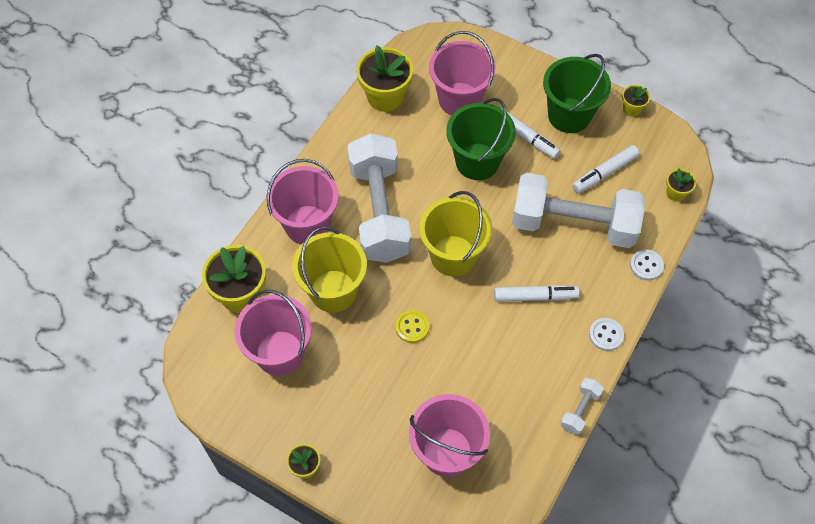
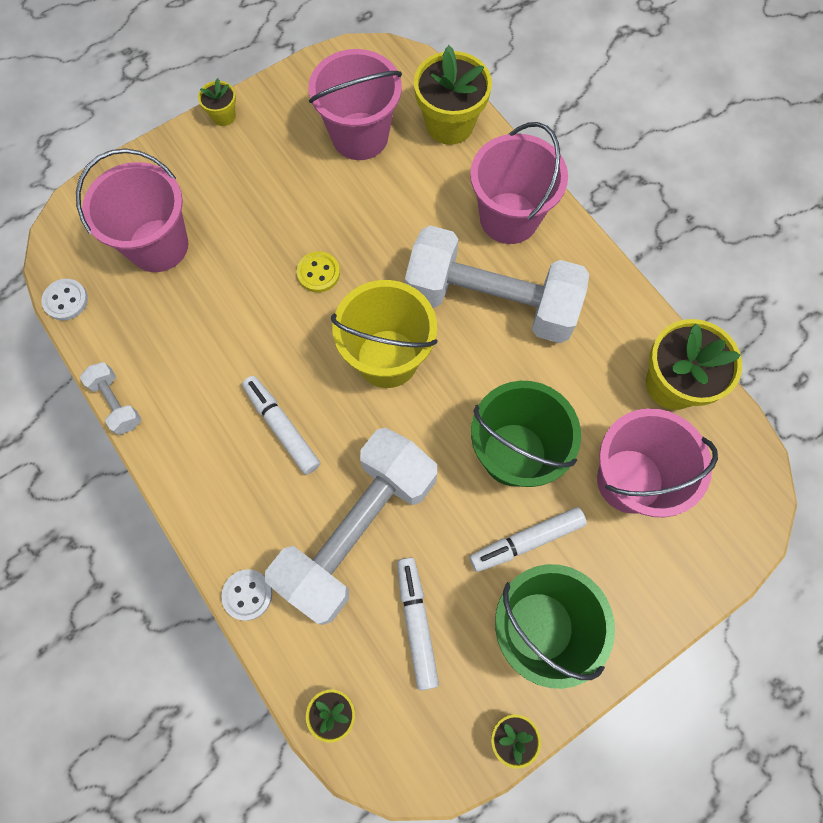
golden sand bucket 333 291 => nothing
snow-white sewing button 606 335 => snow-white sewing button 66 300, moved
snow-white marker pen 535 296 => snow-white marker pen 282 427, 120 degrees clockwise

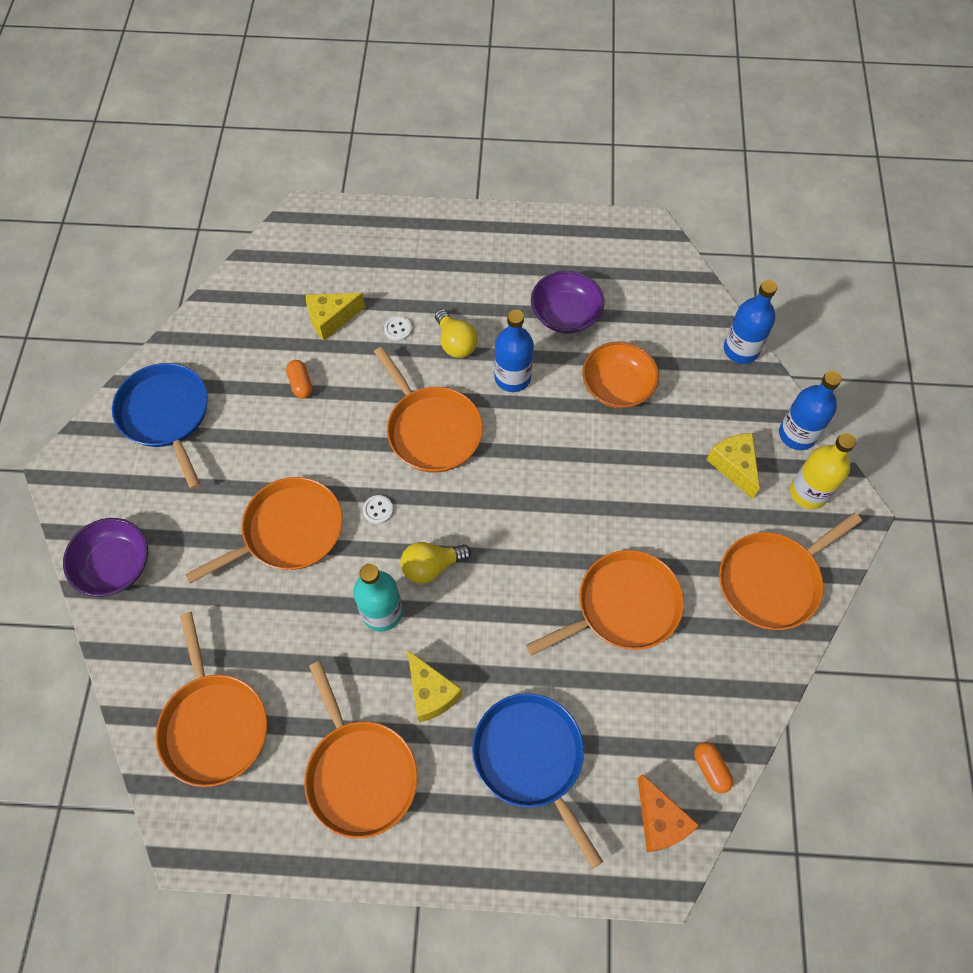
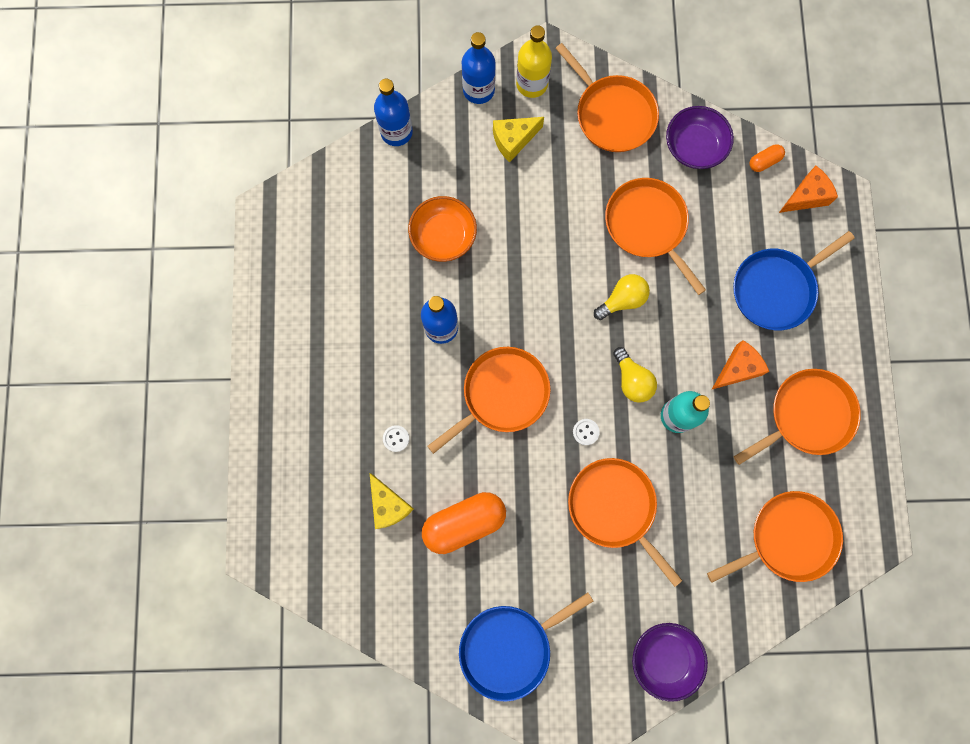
golden bulb 455 343 => golden bulb 622 300, moved
violet deep dish 565 314 => violet deep dish 694 146, moved
golden cheese 431 692 => orange cheese 737 369
orange capsule 301 384 => orange capsule 464 522, x2.13

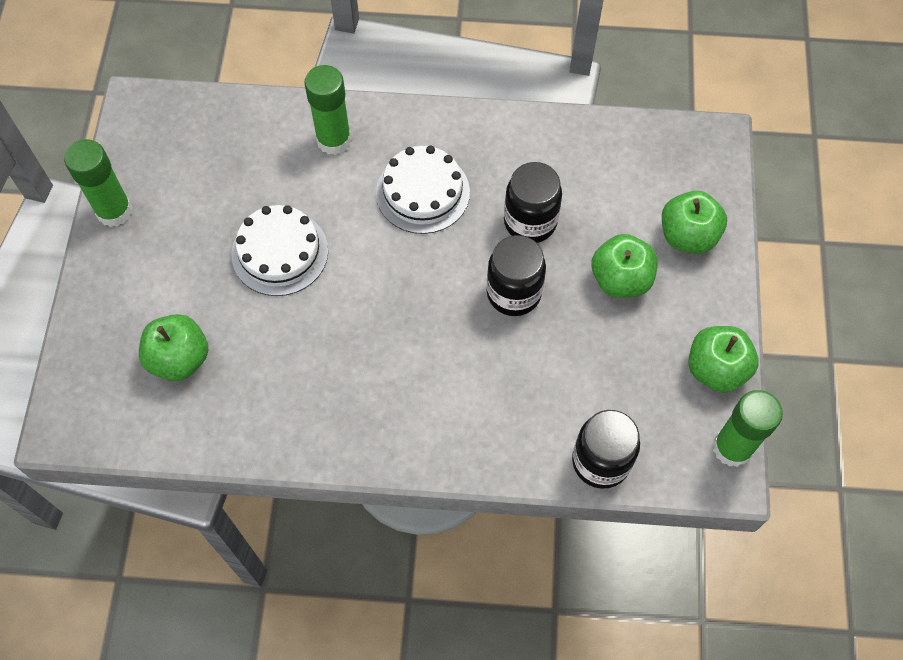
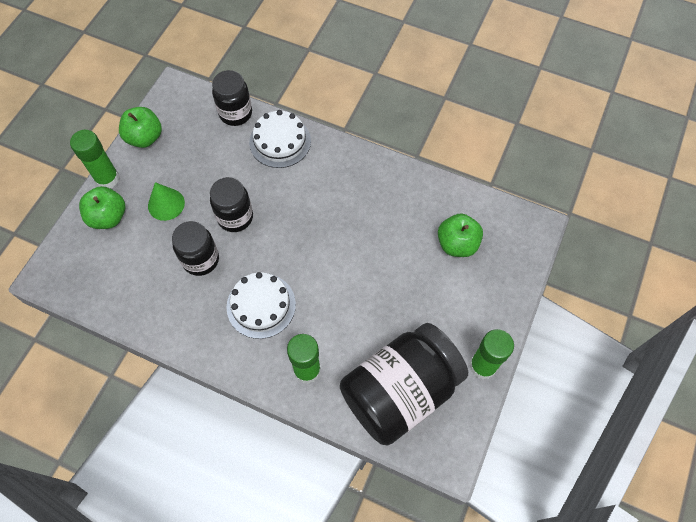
nothing => black jam jar 400 391
snow-white cake 280 252 => snow-white cake 280 141, moved
leaf-green glue stick 732 448 => leaf-green glue stick 107 179, moved
leaf-green toy apple 620 279 => leaf-green cone shape 166 204

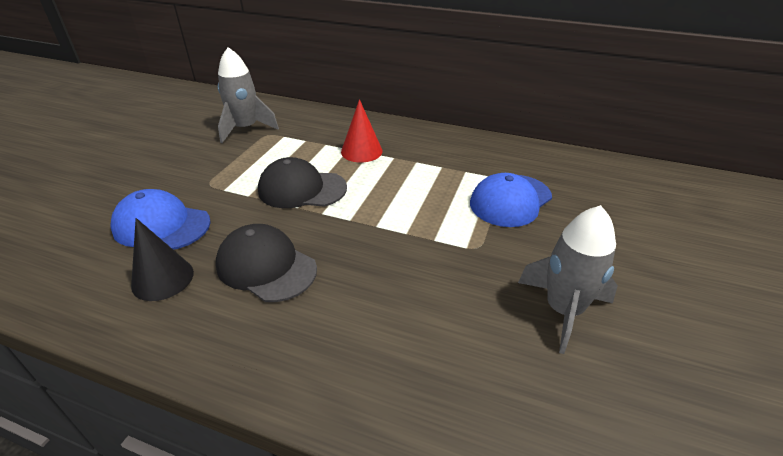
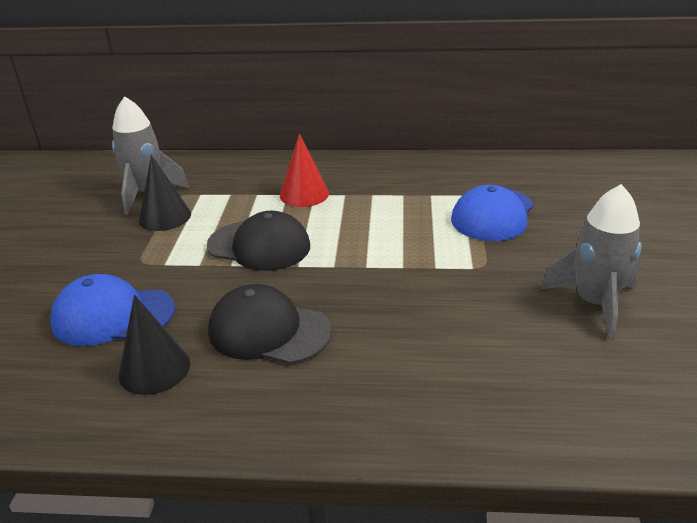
nothing => black cone shape 165 217
black peaked cap 302 189 => black peaked cap 259 246, 150 degrees counterclockwise

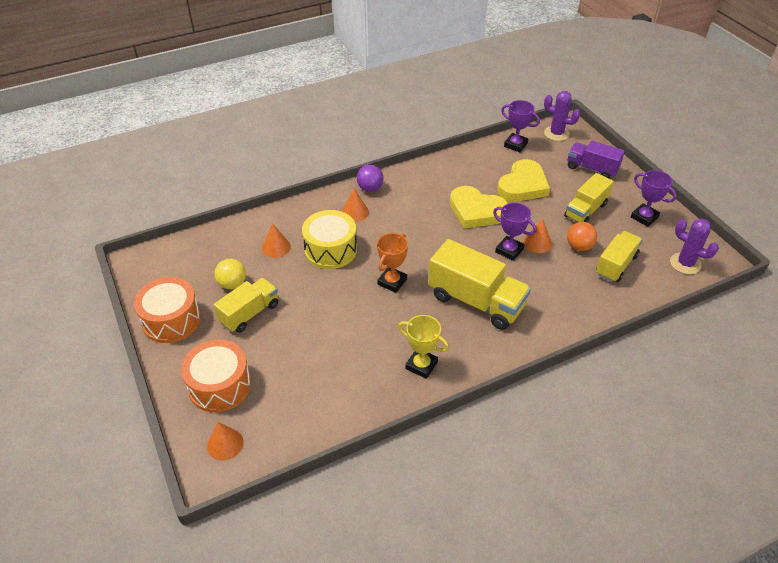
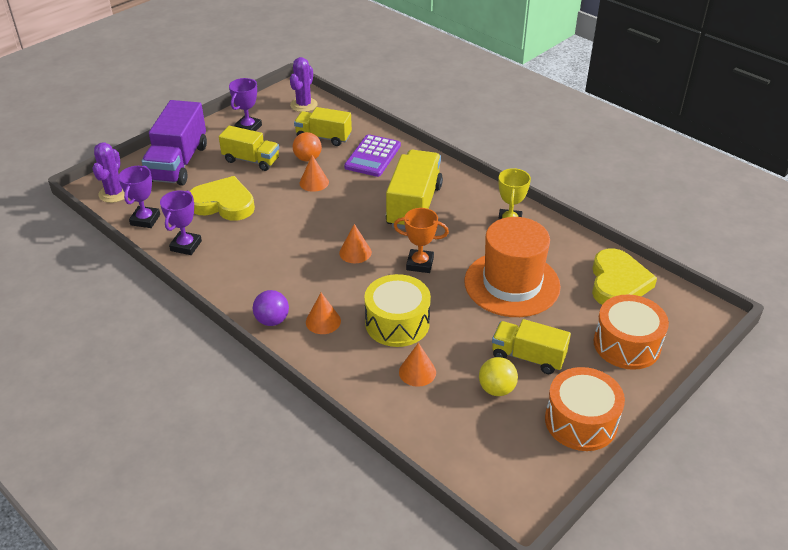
nothing => violet pocket calculator 373 156
nothing => orange top hat 512 284
orange cone shape 225 444 => orange cone shape 355 252, moved
golden heart shape 476 211 => golden heart shape 618 283, moved
violet prize cup 509 250 => violet prize cup 186 246, moved
violet lorry 592 169 => violet lorry 178 163, x1.58

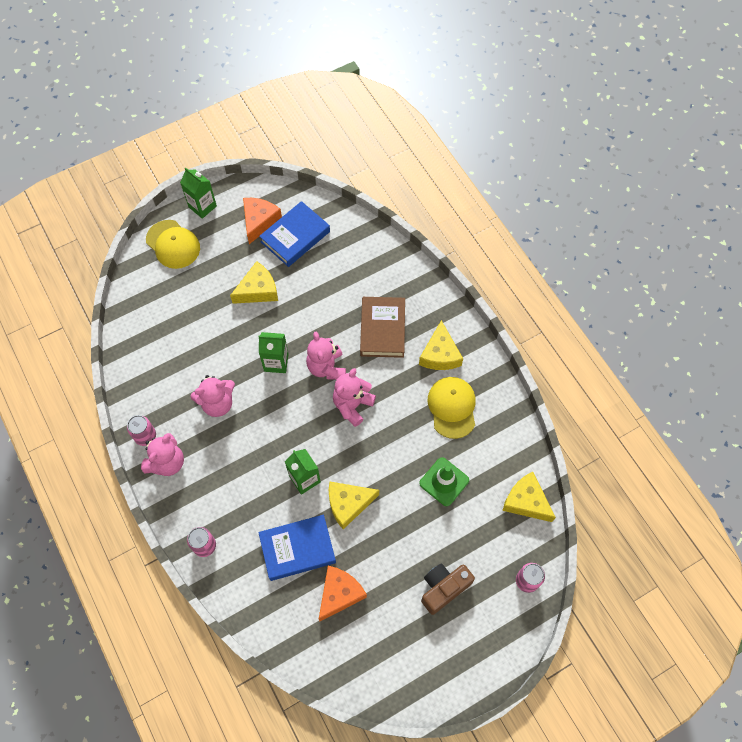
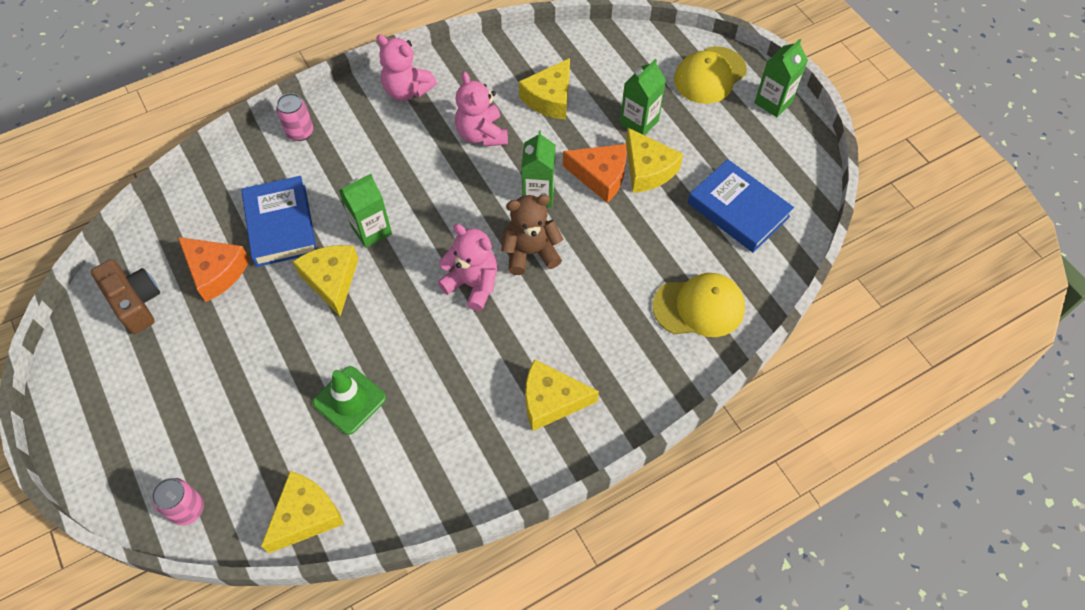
rose-pink soda can 145 436 => nothing
dark brown book 382 329 => nothing
nothing => golden cheese 550 98
nothing => leaf-green juice carton 639 122
orange cheese 259 221 => orange cheese 600 176, moved
dark brown camera 444 588 => dark brown camera 135 302, moved
golden peaked cap 452 407 => golden peaked cap 699 307, moved
rose-pink stuffed bear 326 367 => dark brown stuffed bear 530 252

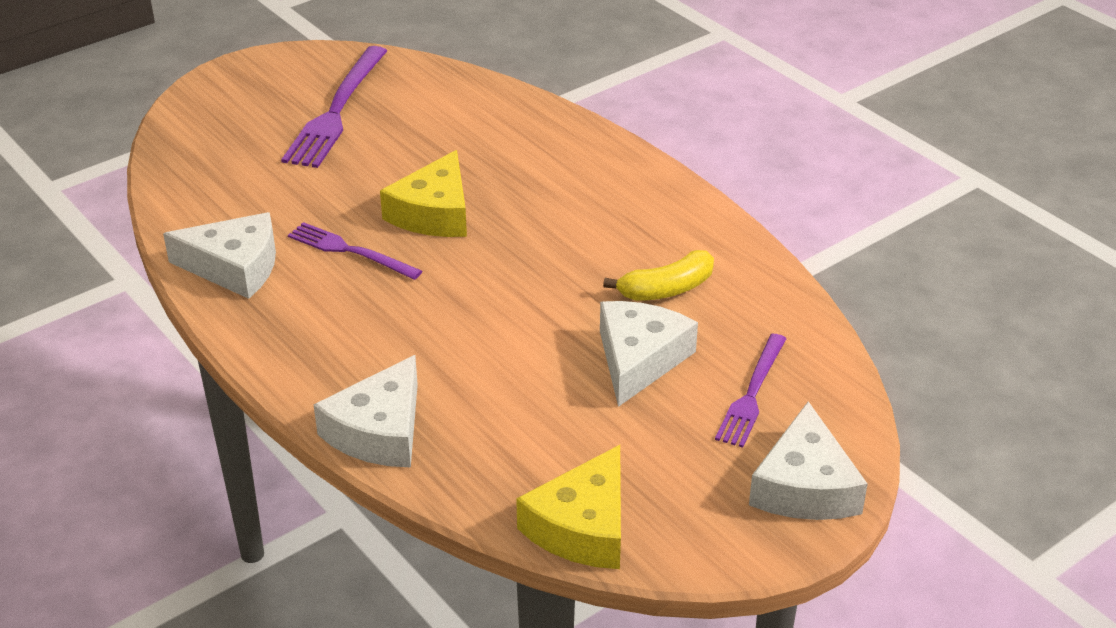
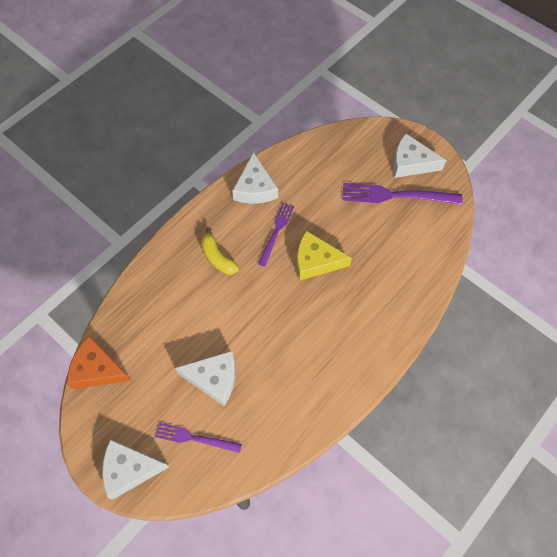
snow-white cheese 379 431 => snow-white cheese 411 163, moved
golden toy banana 666 289 => golden toy banana 217 258, moved
golden cheese 582 527 => orange cheese 97 369

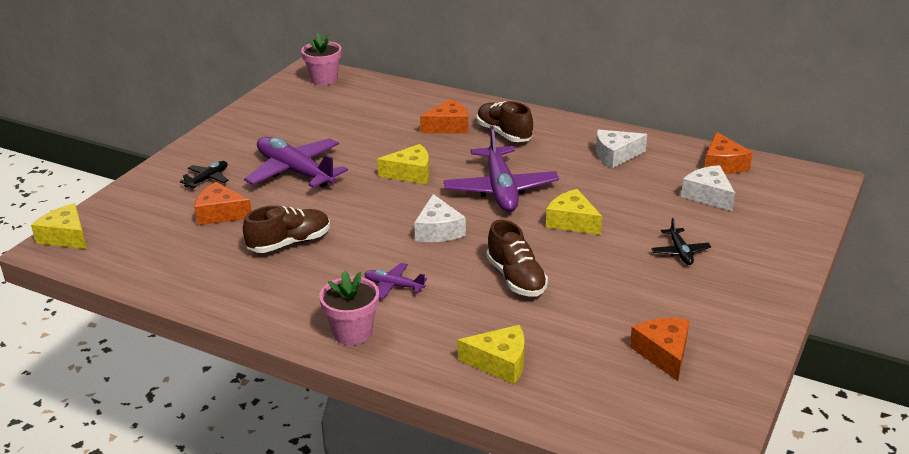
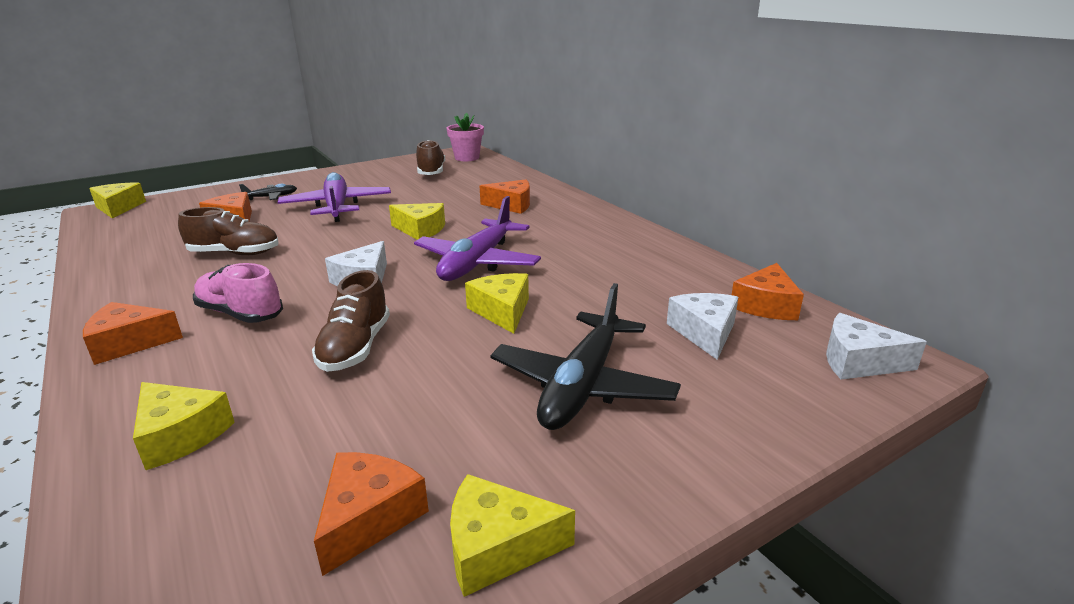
nothing => golden cheese 497 547
dark brown shoe 504 134 => dark brown shoe 431 172, moved
snow-white cheese 615 155 => snow-white cheese 858 361, moved
rose-pink potted plant 352 332 => orange cheese 129 343
violet aeroplane 393 286 => rose-pink shoe 240 314
black aeroplane 680 252 => black aeroplane 582 385, x2.13

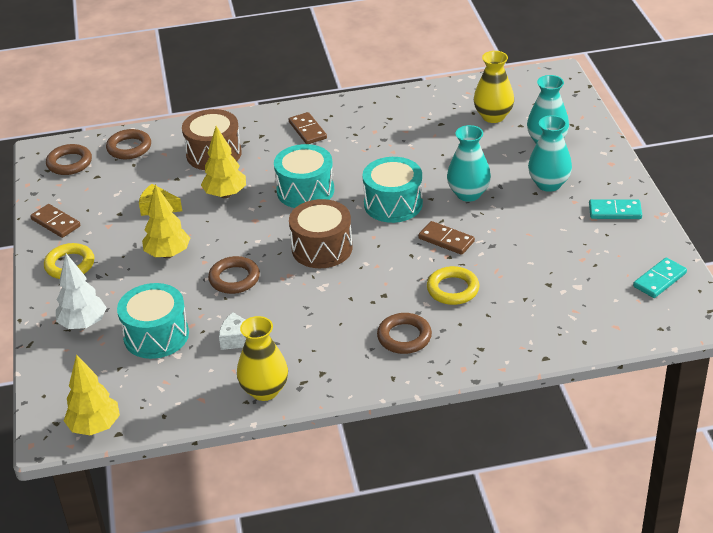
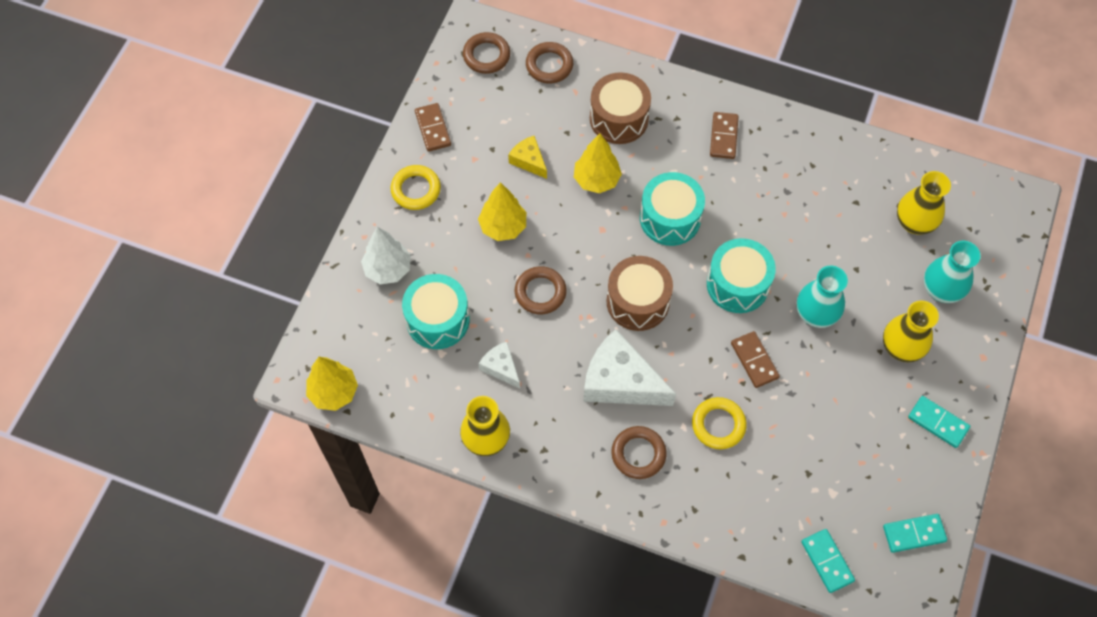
nothing => snow-white cheese 620 381
nothing => aqua domino tile 827 561
aqua tall vase 548 184 => golden tall vase 901 347

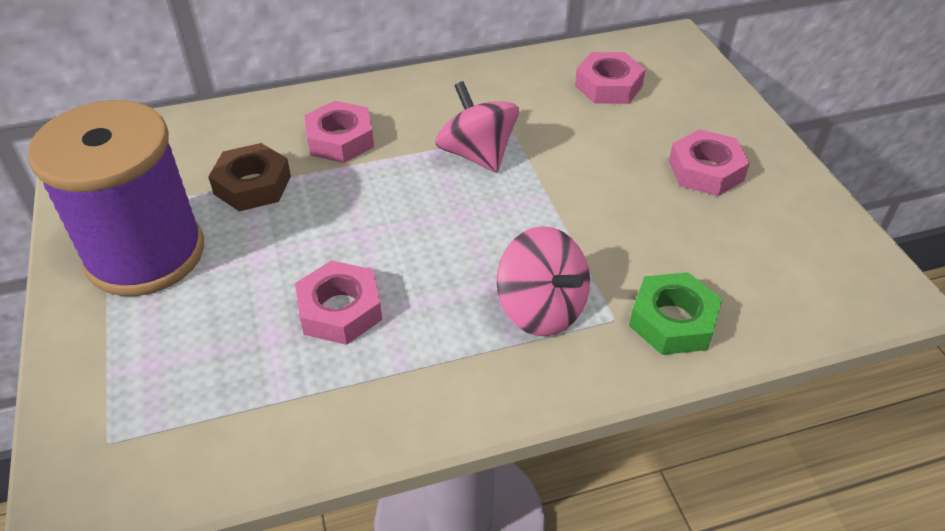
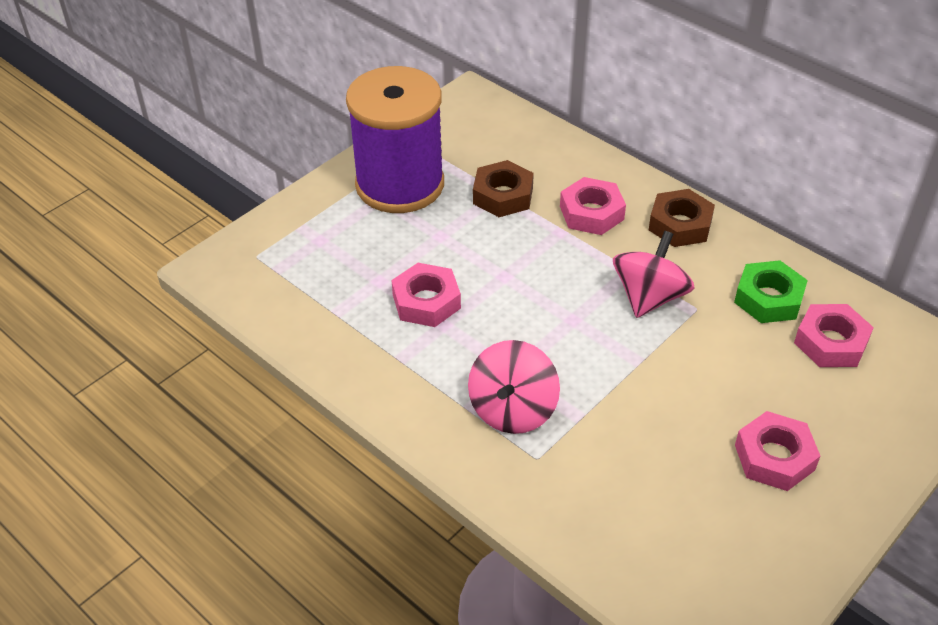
nothing => dark brown hexagon nut 680 225
leaf-green hexagon nut 673 321 => leaf-green hexagon nut 768 298, moved

